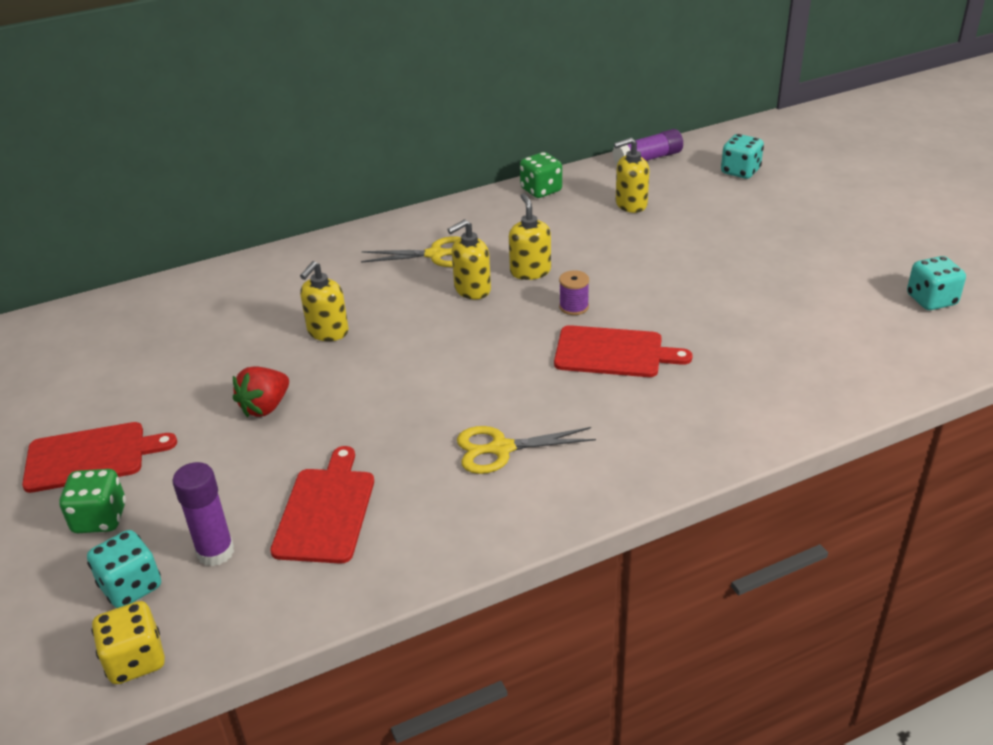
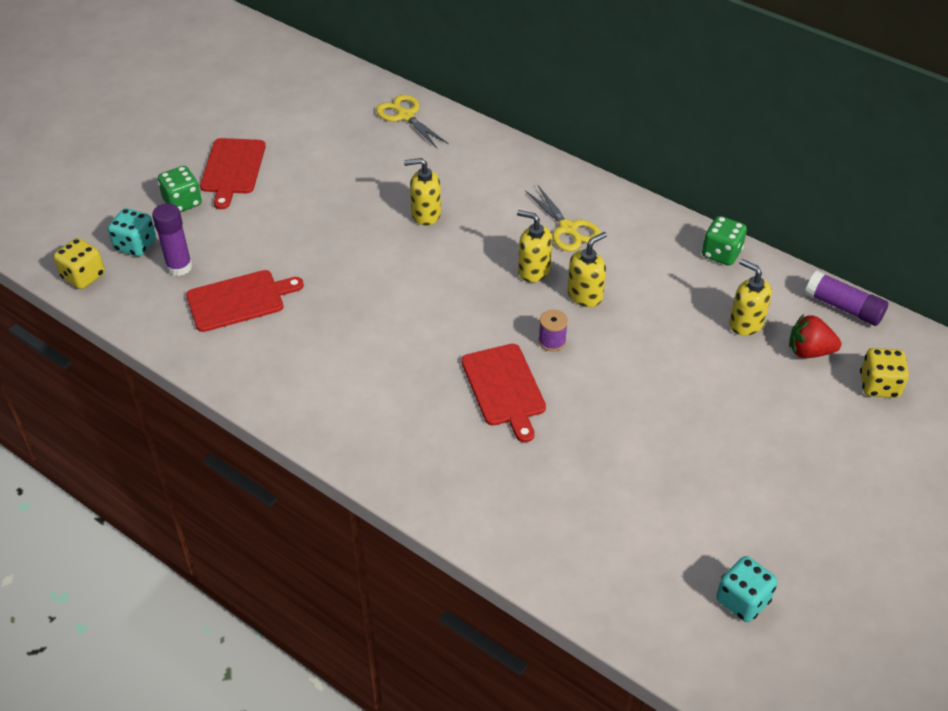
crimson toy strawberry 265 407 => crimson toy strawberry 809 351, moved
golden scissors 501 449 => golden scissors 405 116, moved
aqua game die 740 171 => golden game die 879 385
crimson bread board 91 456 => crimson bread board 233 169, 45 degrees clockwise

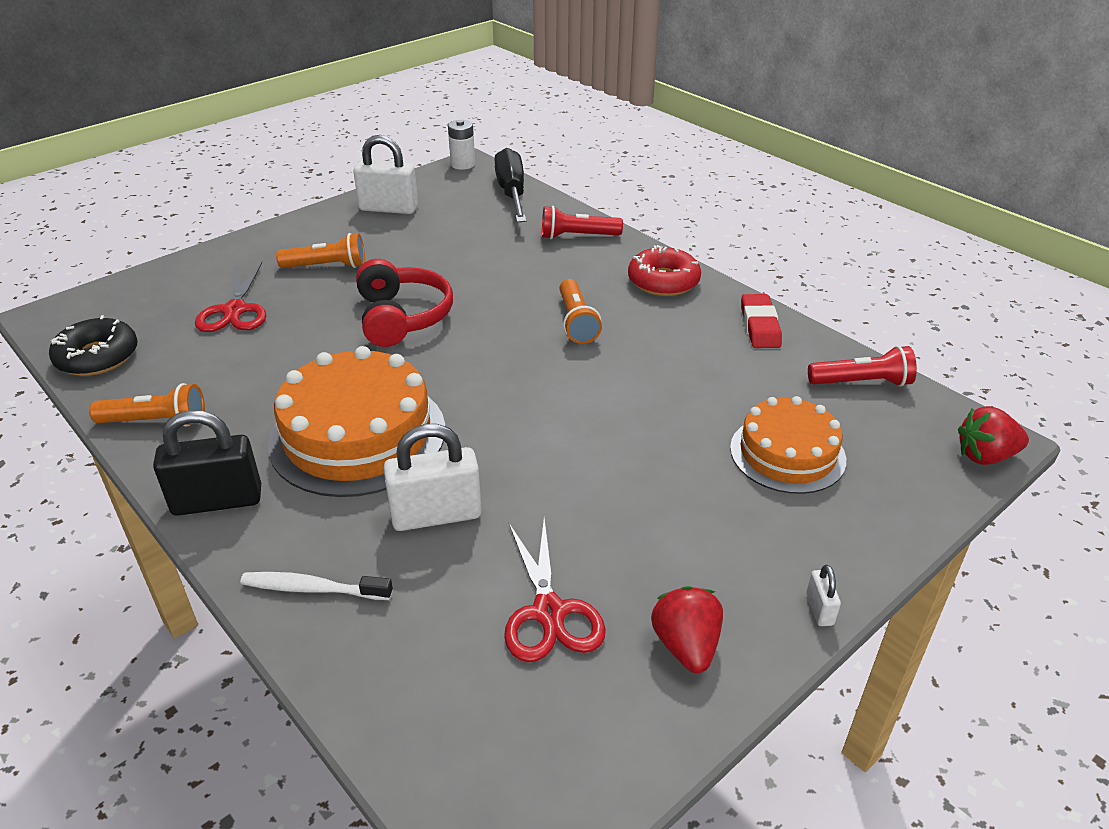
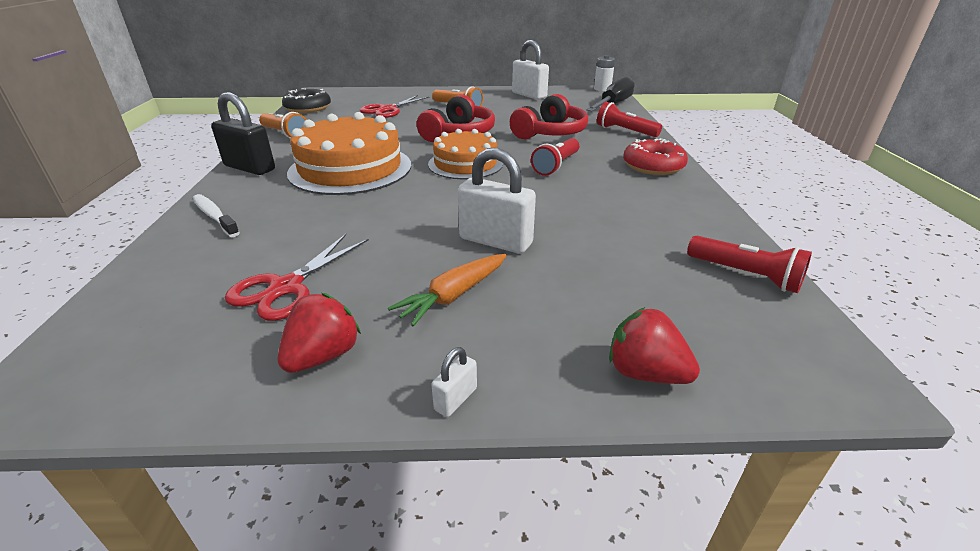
crimson eraser 760 326 => nothing
nothing => orange root vegetable 453 296
nothing => crimson headset 550 133
snow-white padlock 436 515 => snow-white padlock 495 241, moved
orange cake 787 453 => orange cake 465 164, moved
crimson toy strawberry 985 456 => crimson toy strawberry 645 373, moved
orange flashlight 576 322 => crimson flashlight 556 165

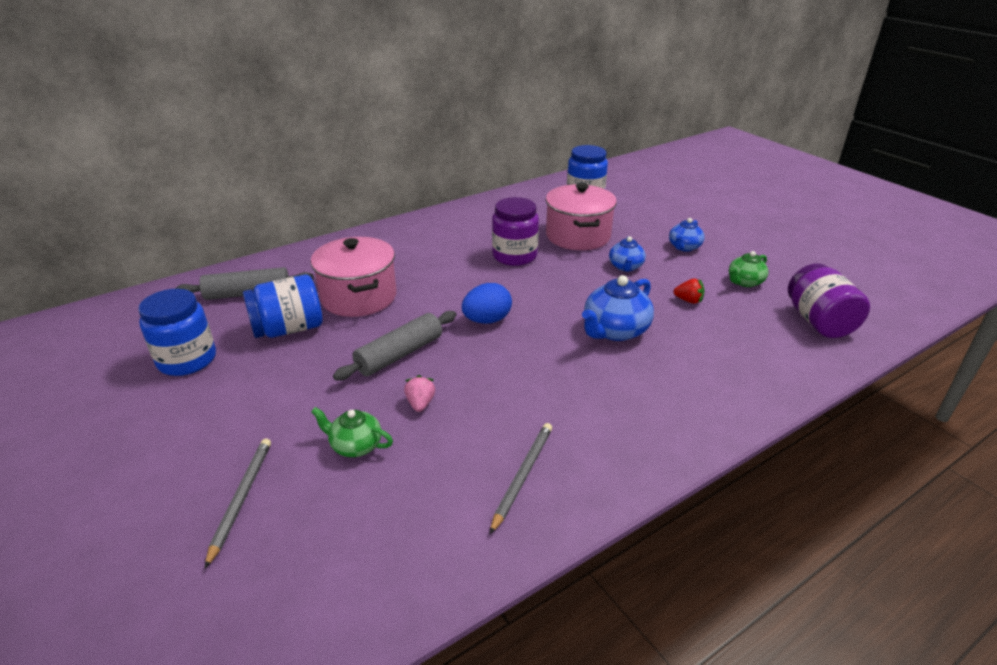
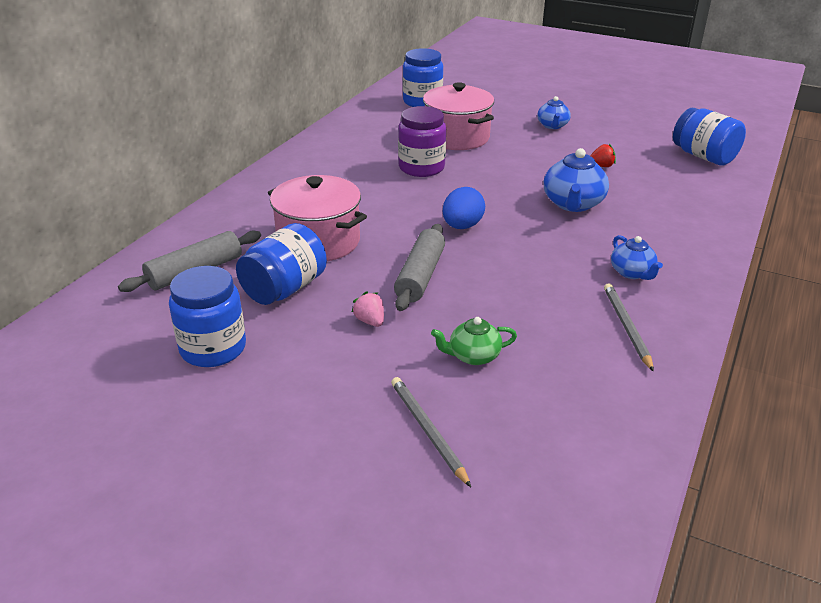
leaf-green china teapot 744 282 => nothing
rose-pink toy strawberry 420 403 => rose-pink toy strawberry 370 321, moved
blue china teapot 625 267 => blue china teapot 632 273, moved
violet jam jar 819 321 => blue jam jar 703 156

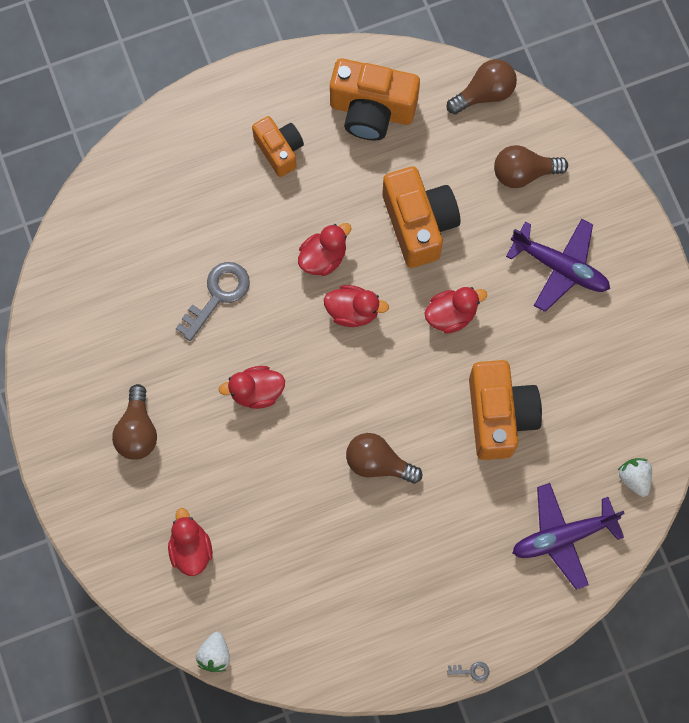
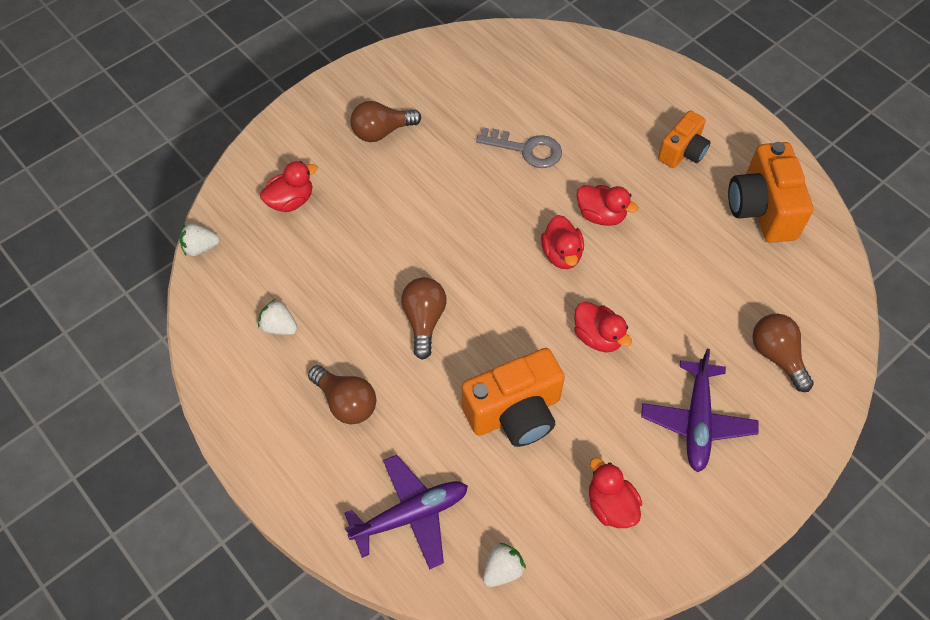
orange camera 419 224 => nothing
ash-grey latchkey 471 671 => nothing
nothing => snow-white toy strawberry 279 327
crimson rubber duck 256 392 => crimson rubber duck 610 505, moved
dark brown bulb 484 93 => dark brown bulb 346 402, moved
violet aeroplane 562 537 => violet aeroplane 411 515, 105 degrees clockwise

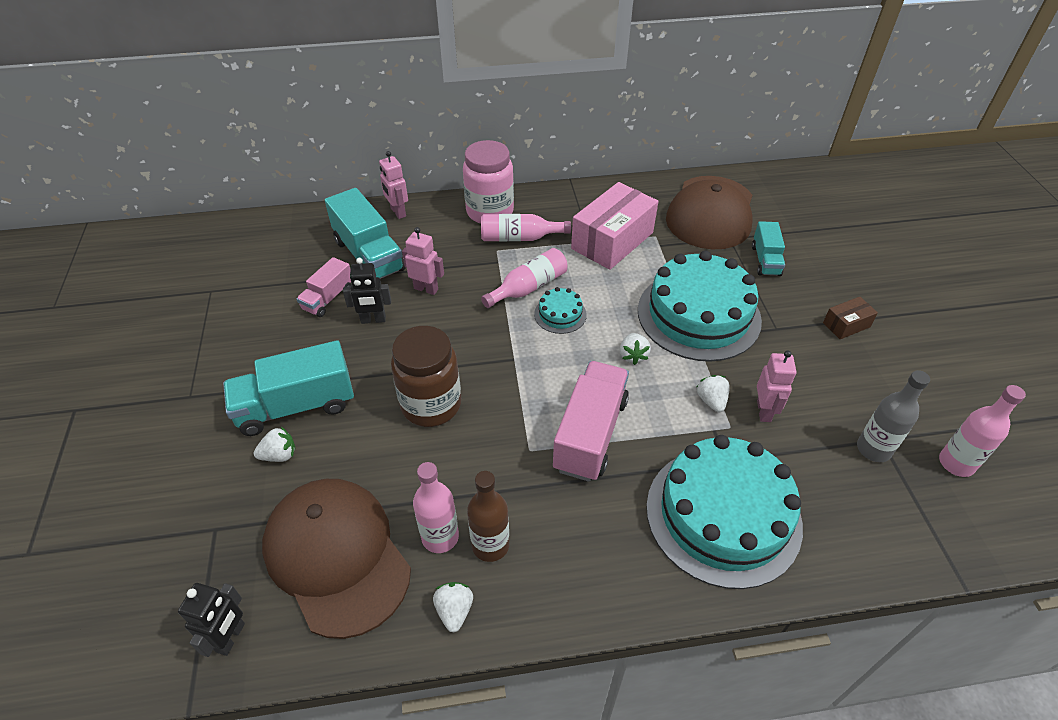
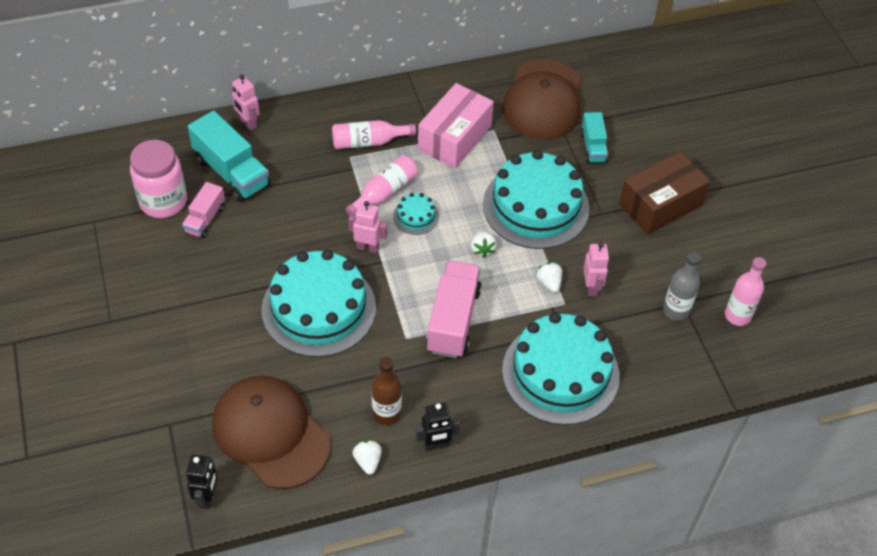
aqua lorry 296 406 => nothing
snow-white toy strawberry 279 455 => nothing
rose-pink drink bottle 440 537 => nothing
black robot 373 320 => black robot 436 445, moved
rose-pink robot 426 289 => rose-pink robot 368 247, moved
rose-pink jam jar 490 212 => rose-pink jam jar 163 201, moved
dark brown jam jar 431 405 => aqua cake 319 308
dark brown package 846 325 => dark brown package 660 204, x2.12

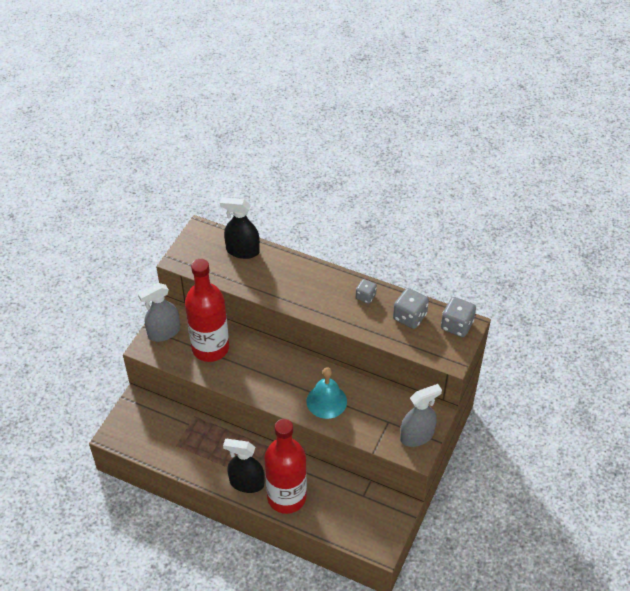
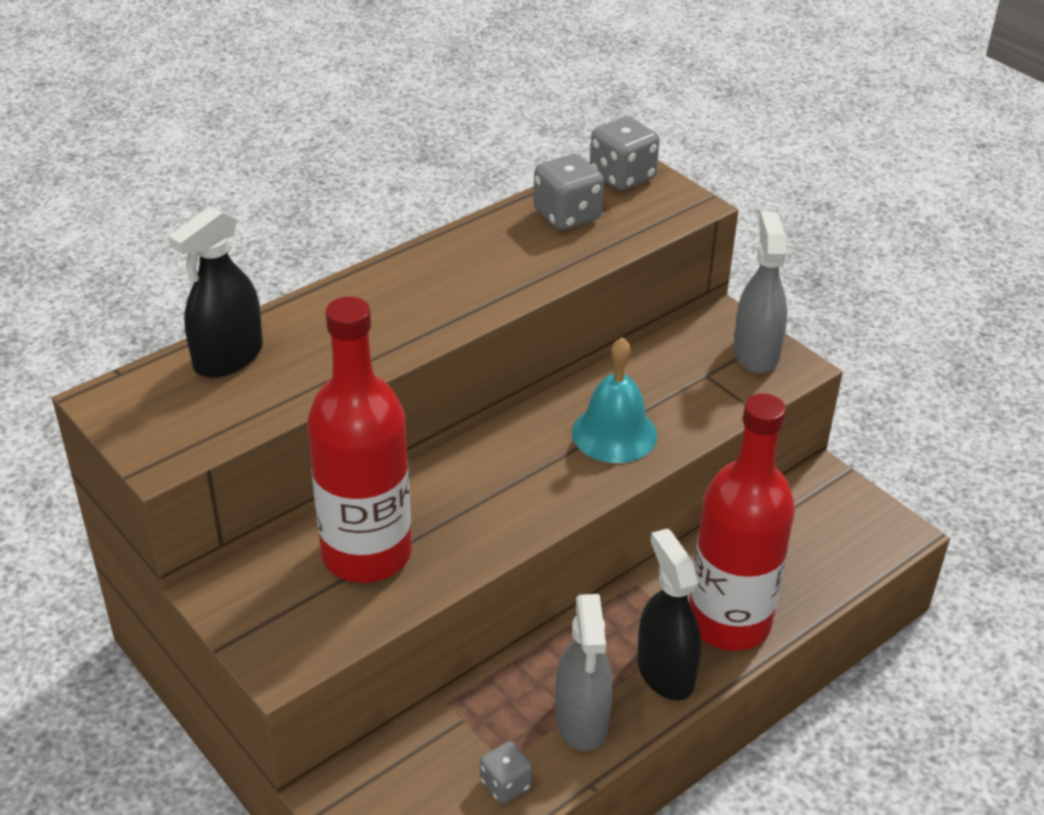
ash-grey sprayer 164 332 => ash-grey sprayer 582 720, moved
ash-grey game die 365 296 => ash-grey game die 505 784, moved
black sprayer 246 483 => black sprayer 665 672, 120 degrees clockwise

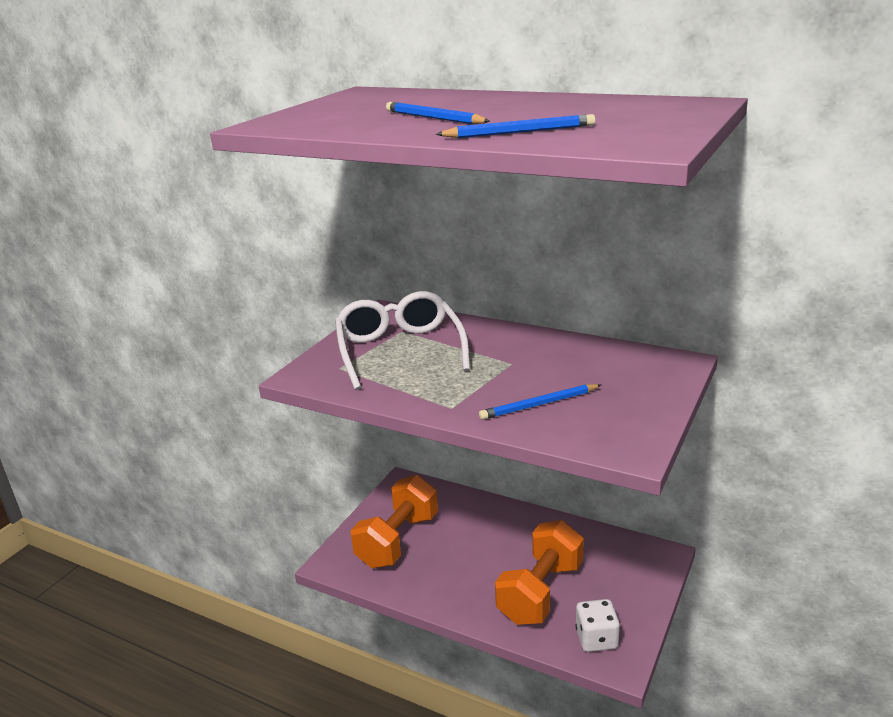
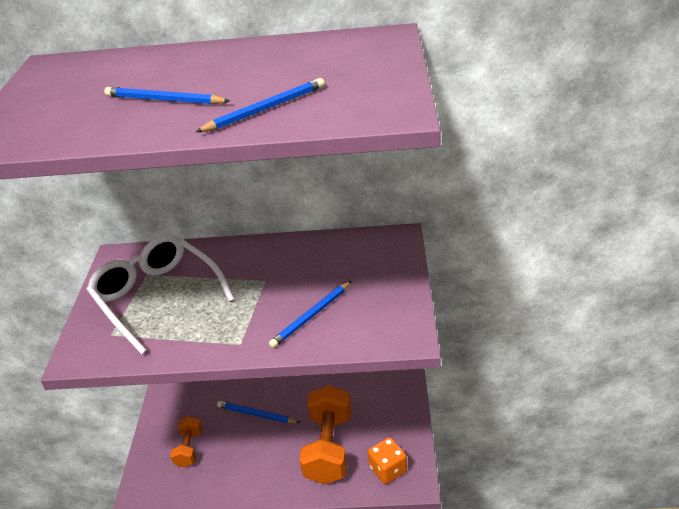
nothing => blue wooden pencil 256 414
snow-white game die 596 639 => orange game die 388 469
orange free weight 398 540 => orange free weight 189 449, x0.53

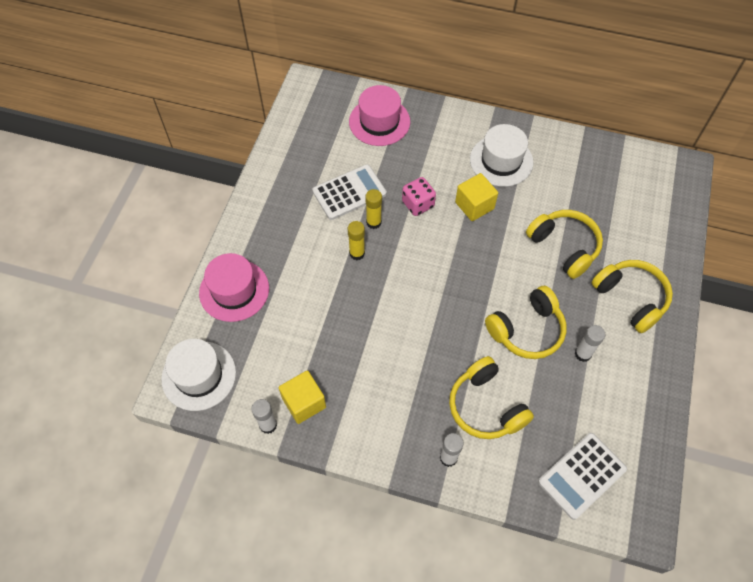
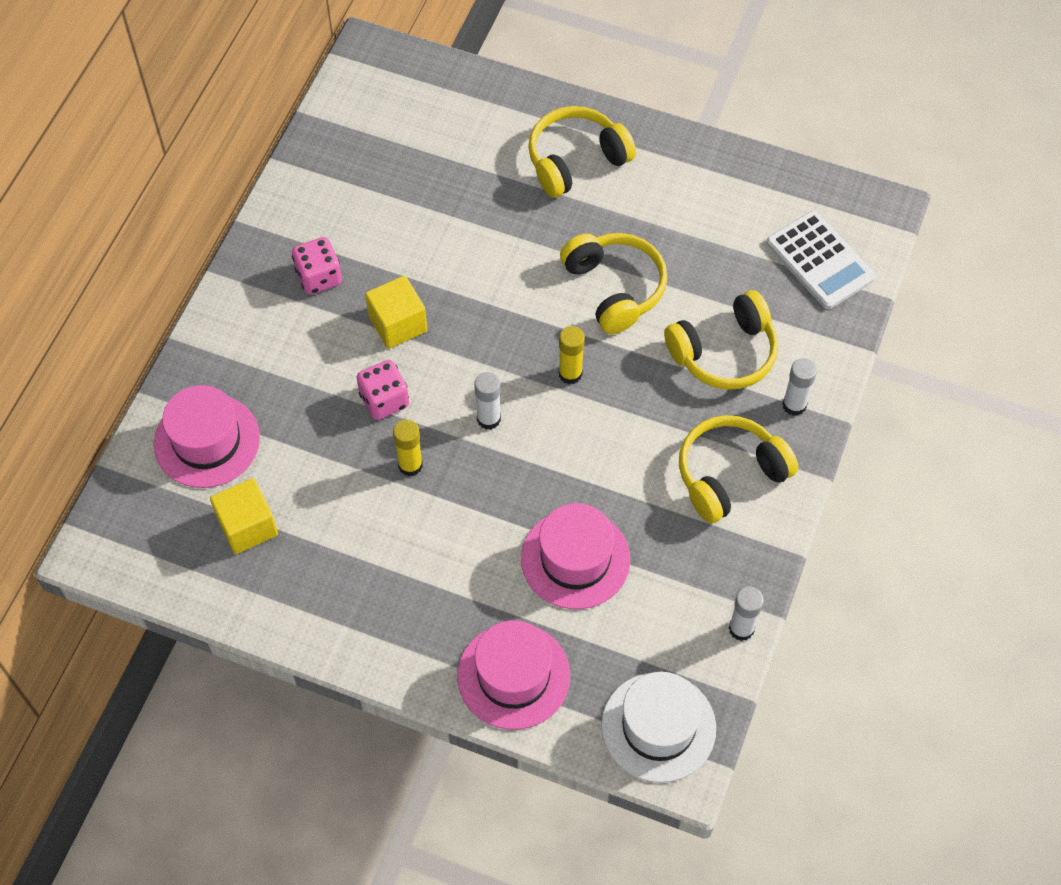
snow-white pocket calculator 349 192 => nothing
nothing => rose-pink top hat 575 559
golden block 304 403 => golden block 247 526, moved
golden glue stick 357 253 => golden glue stick 570 374, moved
golden headset 564 247 => golden headset 729 474, moved
snow-white glue stick 583 354 => snow-white glue stick 488 419, moved
snow-white top hat 501 161 => rose-pink game die 319 277

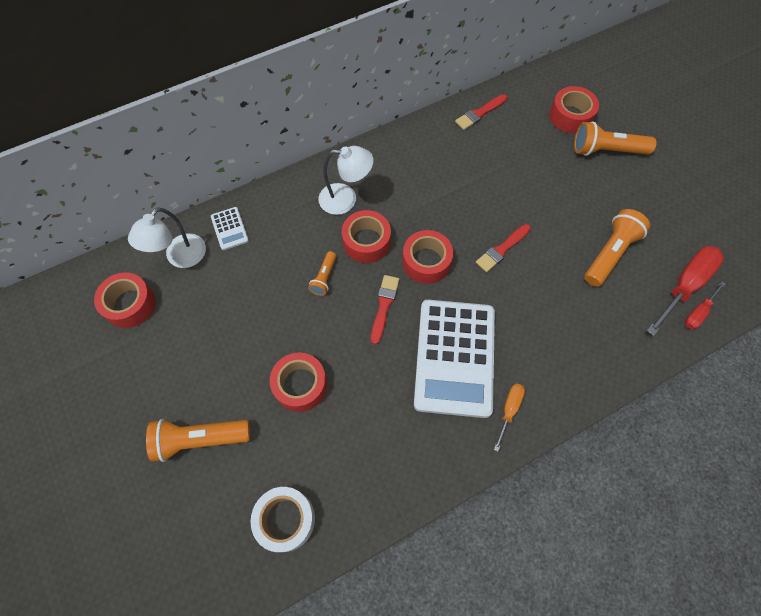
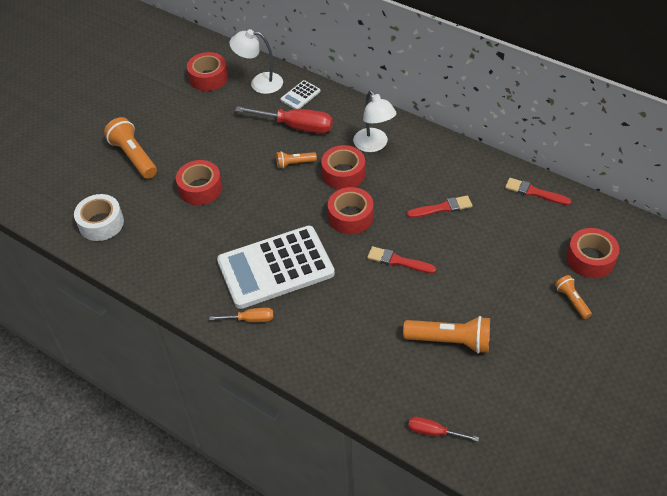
crimson brush 384 306 => crimson brush 442 208, moved
crimson flat screwdriver 684 286 => crimson flat screwdriver 296 126, moved
orange flashlight 606 150 => orange flashlight 571 300, x0.55

